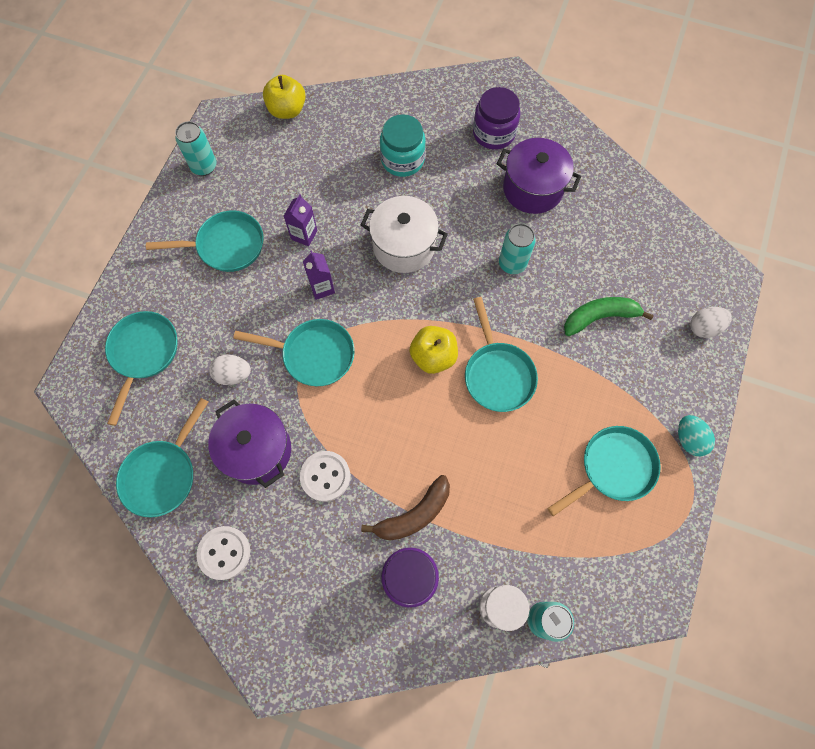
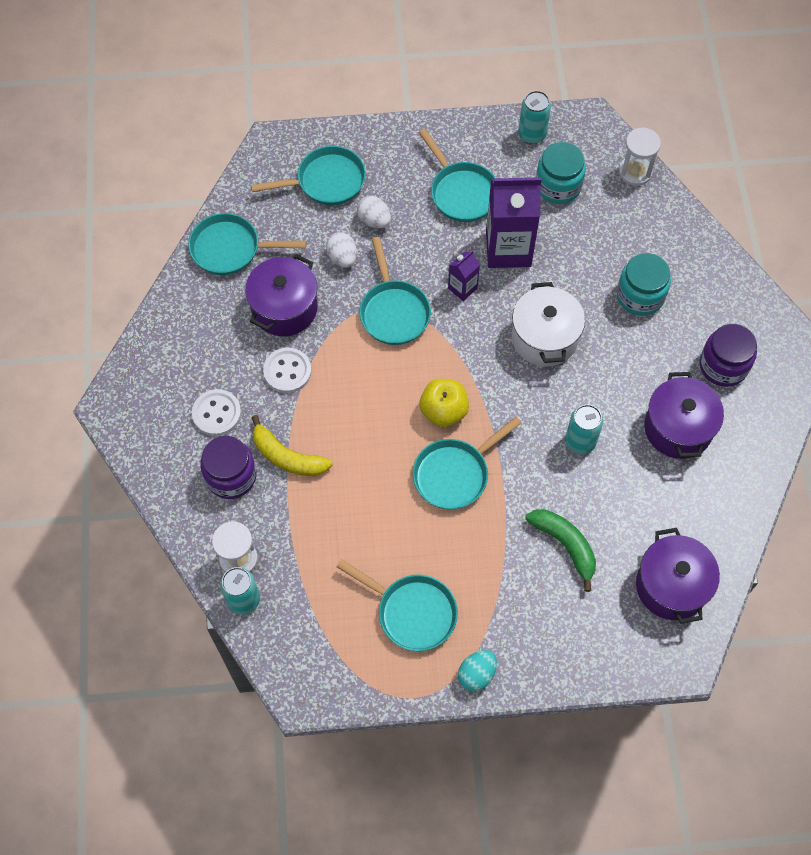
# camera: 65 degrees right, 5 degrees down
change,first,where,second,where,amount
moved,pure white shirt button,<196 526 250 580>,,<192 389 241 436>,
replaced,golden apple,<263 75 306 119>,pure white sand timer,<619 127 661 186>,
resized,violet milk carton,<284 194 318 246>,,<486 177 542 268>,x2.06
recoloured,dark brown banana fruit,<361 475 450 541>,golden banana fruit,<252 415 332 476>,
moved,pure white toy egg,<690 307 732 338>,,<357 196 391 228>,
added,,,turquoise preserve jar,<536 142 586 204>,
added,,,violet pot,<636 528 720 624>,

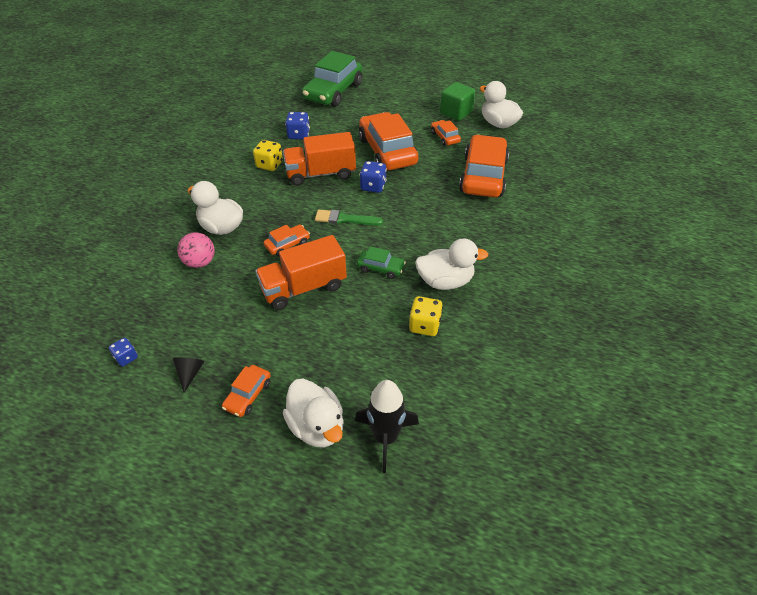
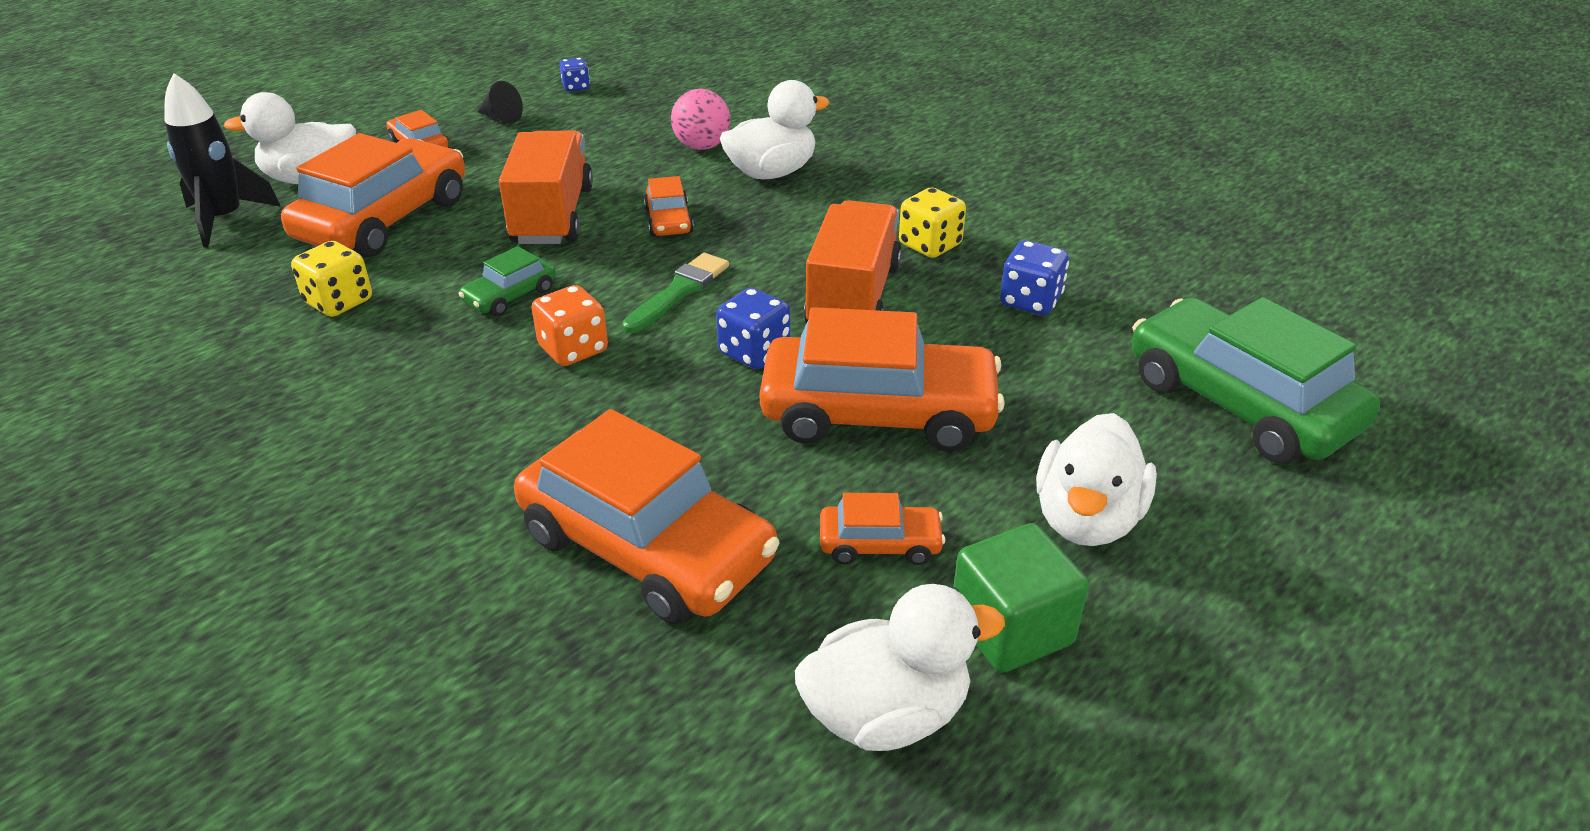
# camera: 115 degrees right, 10 degrees down
change,first,where,second,where,amount
moved,pure white duck,<415 238 488 290>,,<1036 413 1157 546>,
added,,,orange-coloured automobile,<281 133 465 257>,
added,,,orange-coloured dice,<532 285 608 366>,

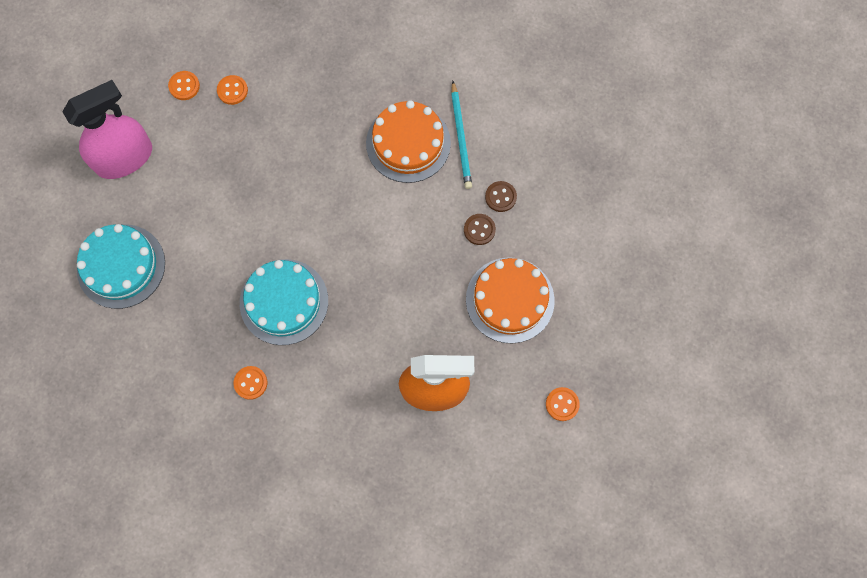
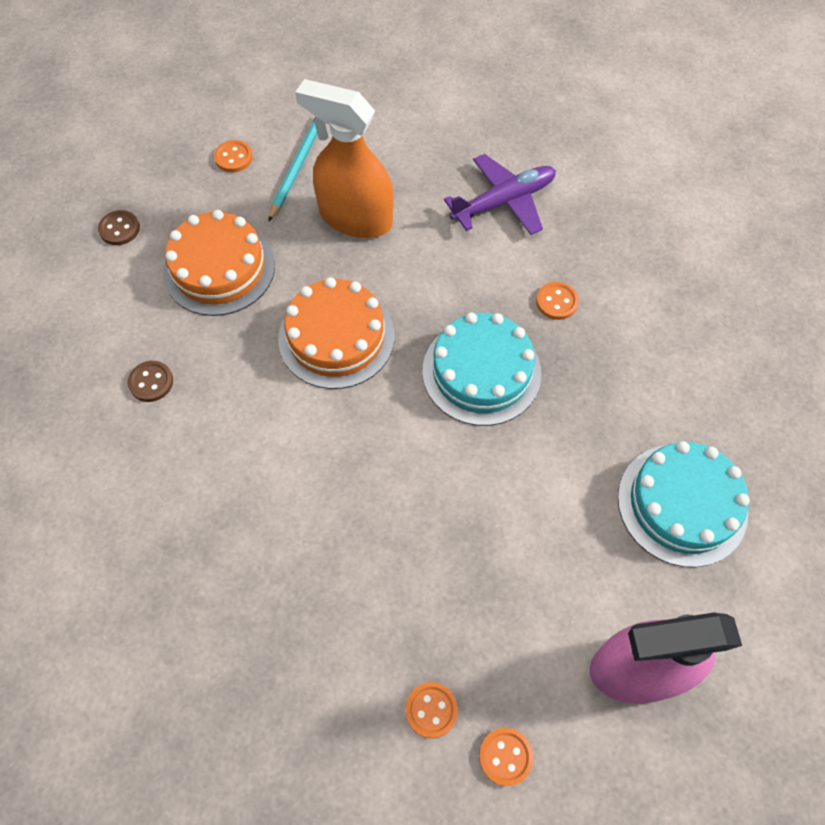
# camera: 155 degrees left, 10 degrees down
change,first,where,second,where,amount
moved,orange-coloured layer cake,<366 100 451 183>,,<278 277 395 389>,
moved,turquoise lead pencil,<451 81 472 189>,,<268 117 317 222>,
moved,dark brown shirt button,<464 214 496 245>,,<98 210 140 245>,
added,,,violet aeroplane,<444 154 556 235>,

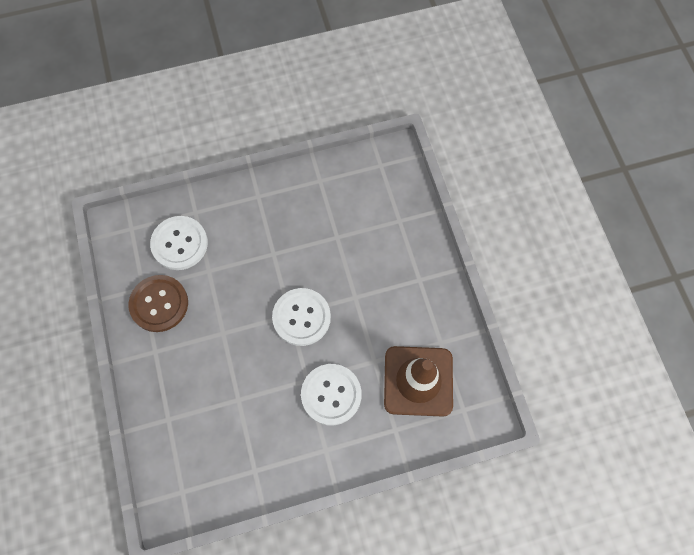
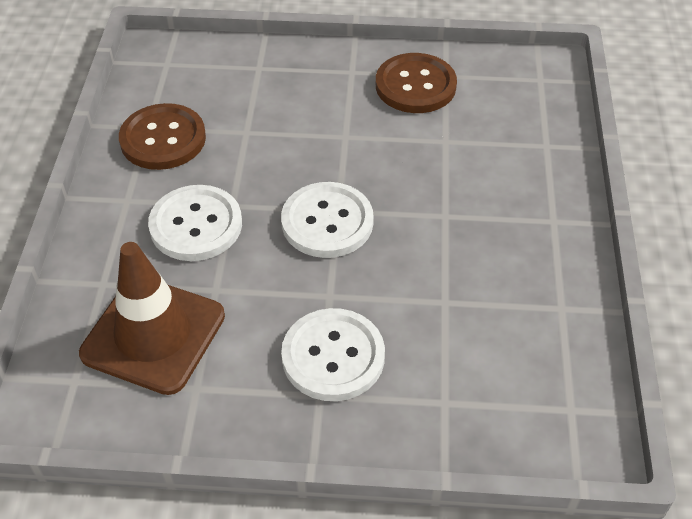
# camera: 110 degrees right, 20 degrees down
change,first,where,second,where,amount
moved,pure white shirt button,<150 216 208 270>,,<281 308 385 401>,
added,,,dark brown shirt button,<119 103 206 170>,

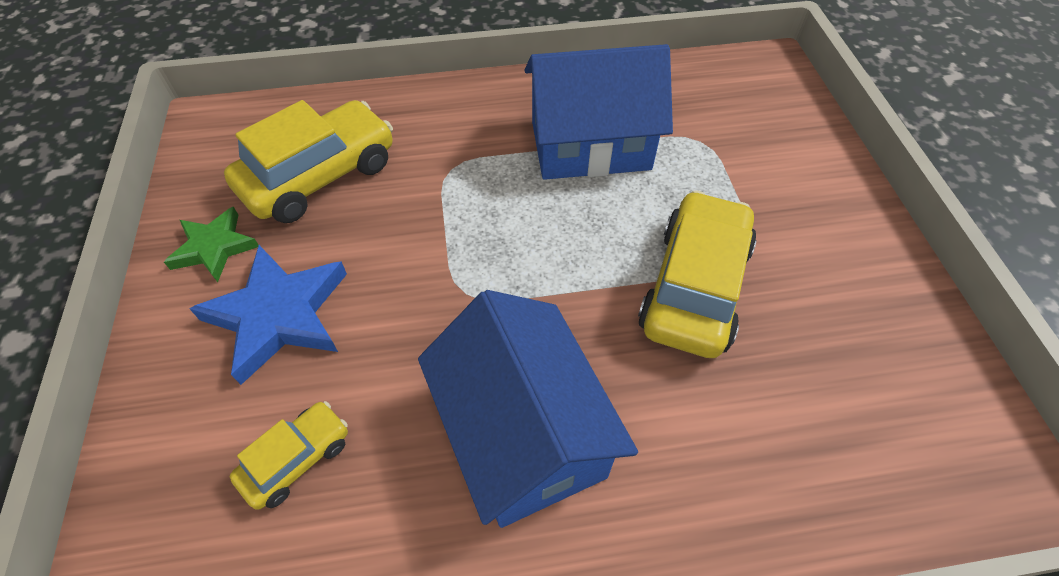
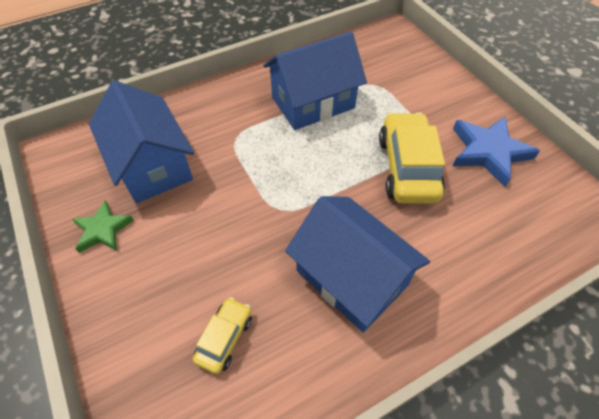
# camera: 20 degrees left, 0 degrees up
change,first,where,second,where,amount
moved,blue star shape,<189 245 347 385>,,<453 116 540 187>,
replaced,golden automobile,<224 100 393 223>,blue cottage,<89 81 194 204>,

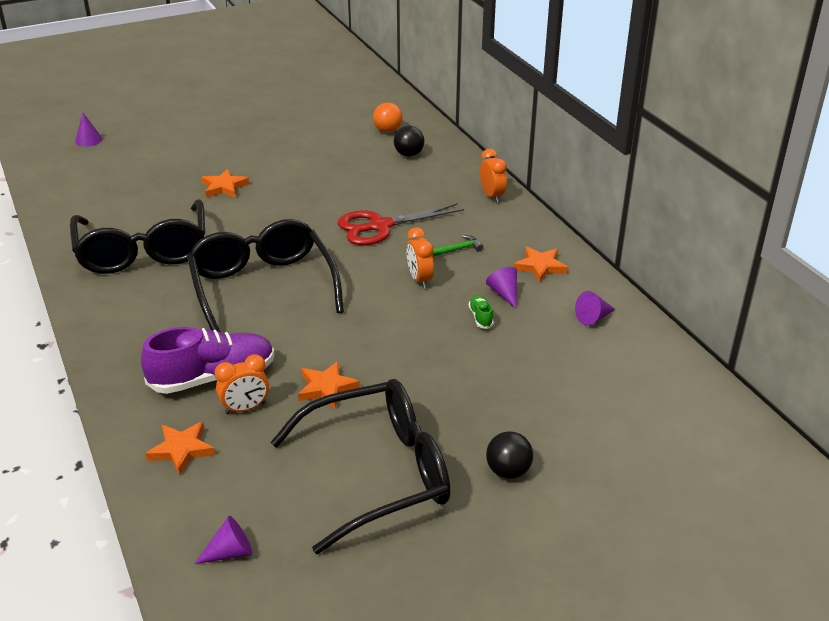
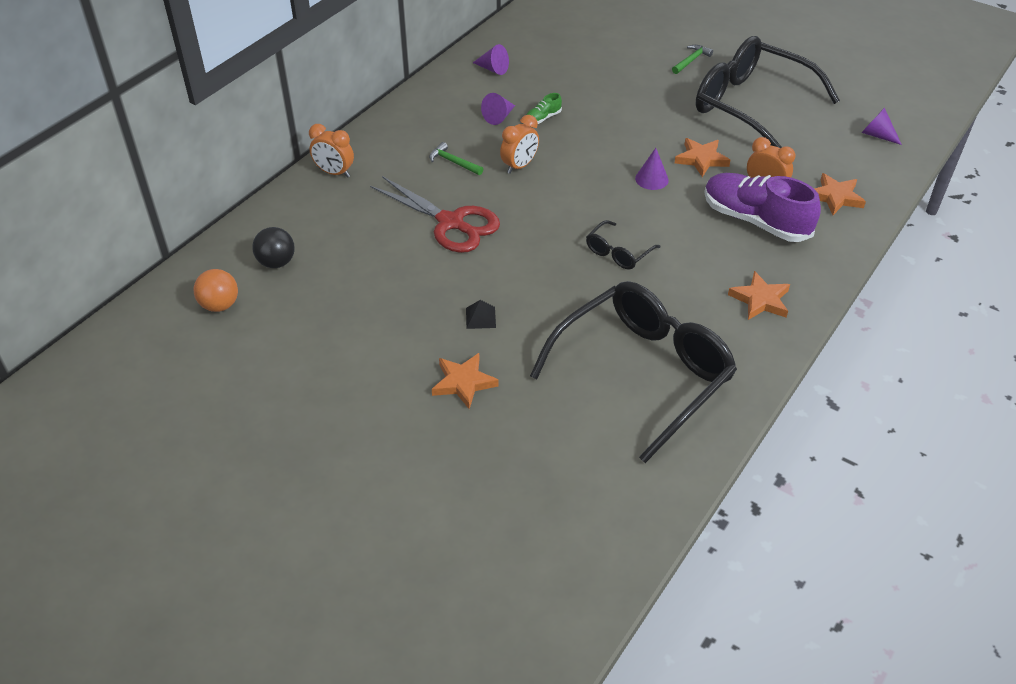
# camera: 120 degrees left, 10 degrees up
change,first,where,second,where,amount
moved,violet solid cone,<75 112 102 147>,,<635 148 669 190>,
resized,black eyeglasses,<187 219 344 332>,,<586 220 661 270>,x0.42
turned,orange-coloured alarm clock,<480 149 507 203>,,<309 124 354 178>,105 degrees counterclockwise
replaced,black ball,<486 431 533 479>,leaf-green carpenter's hammer,<672 45 713 74>,
moved,orange-coloured star shape,<514 247 568 283>,,<728 271 790 320>,
added,,,black solid pyramid,<466 300 496 329>,

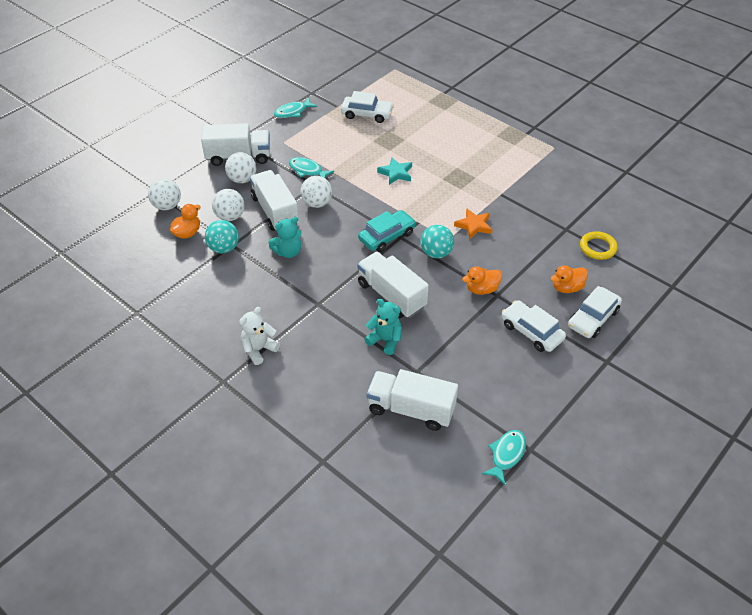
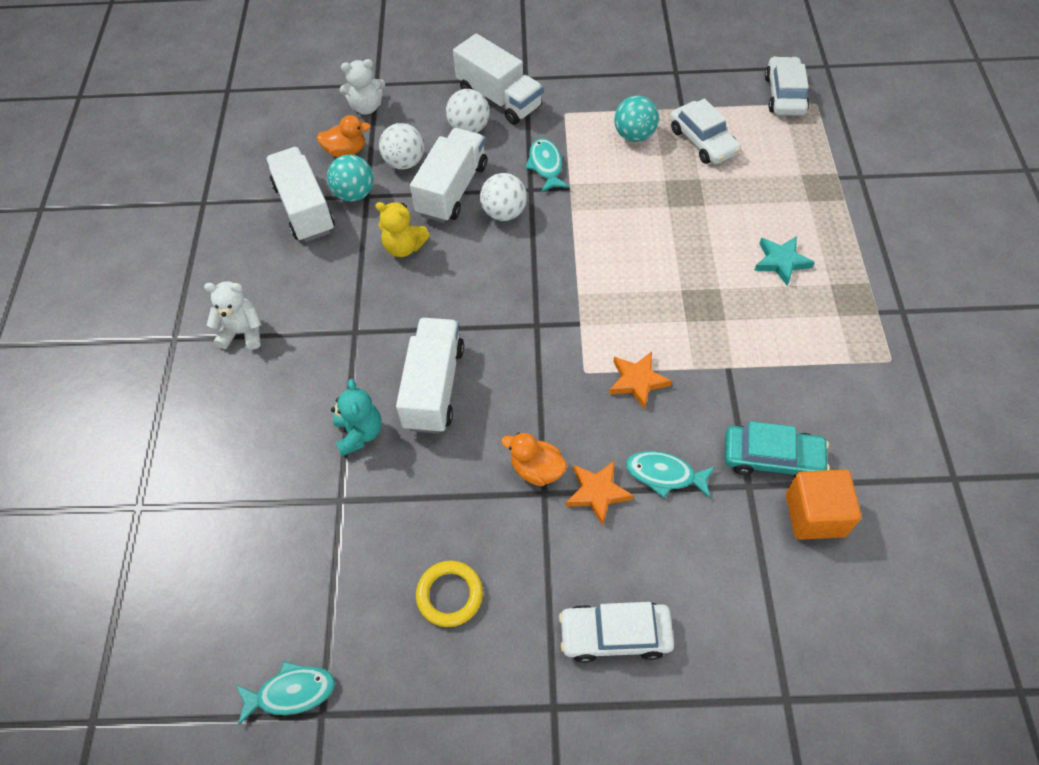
# camera: 50 degrees right, 10 degrees up
change,first,where,second,where,amount
replaced,pure white ball,<148 178 181 210>,pure white teddy bear,<340 59 385 115>,
recoloured,turquoise teddy bear,<268 217 301 258>,golden teddy bear,<375 202 430 257>,
moved,turquoise fish figure,<274 97 317 118>,,<626 451 715 498>,
moved,turquoise automobile,<358 210 416 252>,,<724 421 830 477>,
moved,pure white truck,<367 369 458 431>,,<266 147 335 242>,
moved,turquoise star shape,<377 157 412 185>,,<754 236 815 286>,
moved,turquoise ball,<421 225 454 258>,,<614 96 659 142>,
moved,pure white automobile,<502 300 566 352>,,<765 56 809 116>,
removed,orange-coloured duck,<551 265 588 293>,,,
moved,golden torus,<580 231 618 260>,,<416 561 483 627>,
added,,,orange-coloured star shape,<566 460 634 526>,
added,,,orange-coloured block,<786 469 861 540>,

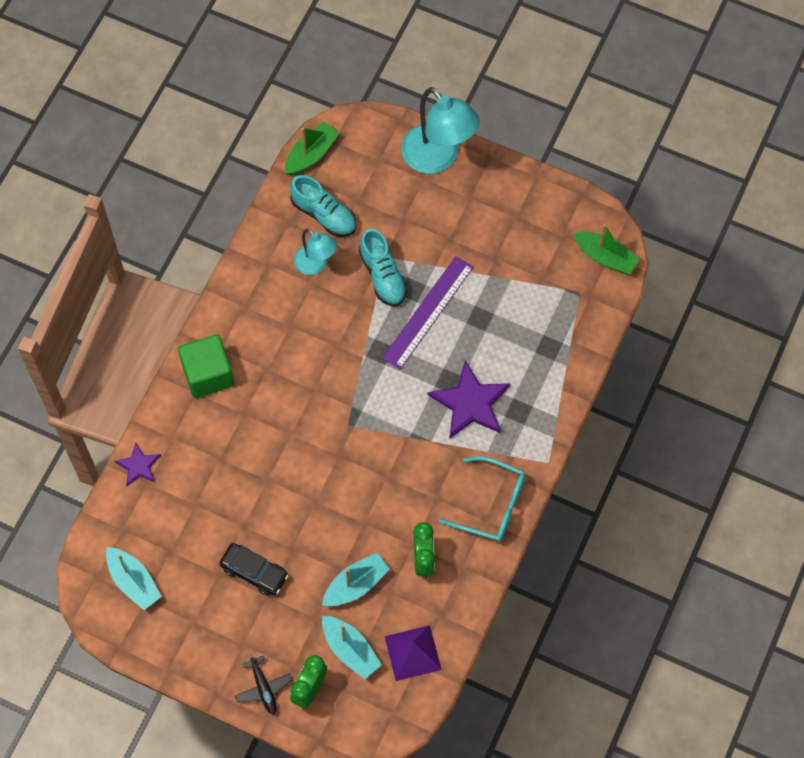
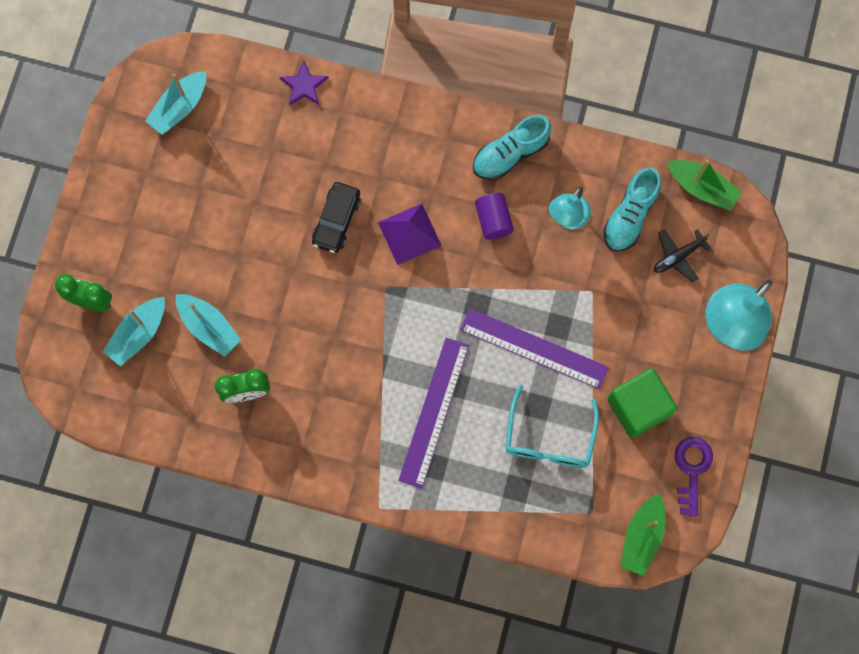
# camera: 80 degrees right, 10 degrees up
change,first,where,second,where,amount
moved,leaf-green block,<178 334 234 398>,,<607 368 677 438>,
moved,black automobile,<220 543 289 596>,,<312 182 361 253>,
moved,black aeroplane,<235 654 292 714>,,<654 229 711 283>,
moved,turquoise sneaker,<359 229 408 306>,,<473 115 551 180>,
moved,violet solid pyramid,<384 625 442 681>,,<378 204 442 265>,
replaced,violet star shape,<428 360 511 439>,violet ruler,<398 338 469 489>,
moved,turquoise eyeglasses,<439 456 525 542>,,<505 385 599 468>,
added,,,violet solid cylinder,<475 193 514 240>,
added,,,violet door key,<675 437 713 517>,

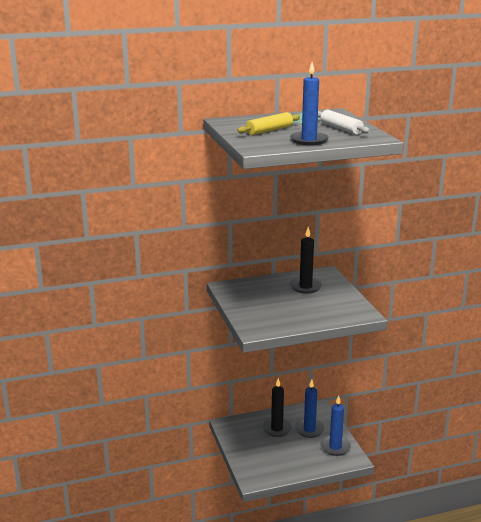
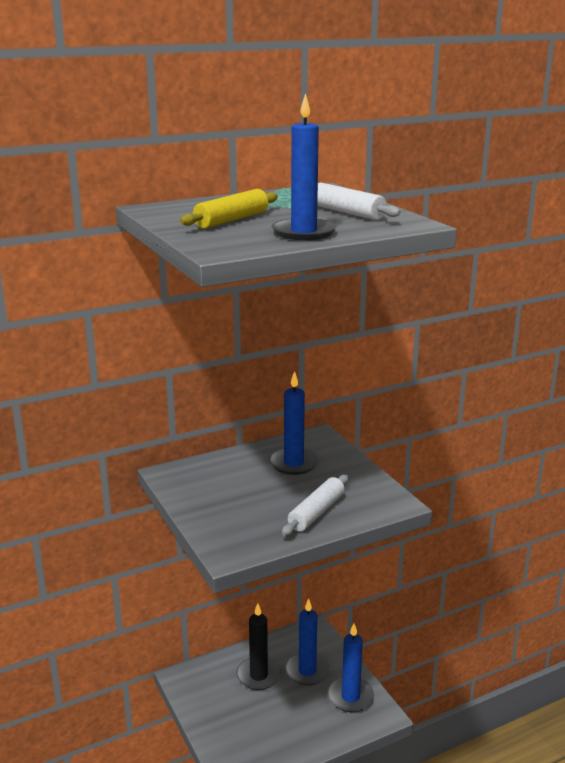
# camera: 10 degrees left, 0 degrees up
change,first,where,second,where,amount
recoloured,black pillar candle,<290 227 322 294>,blue pillar candle,<269 371 319 475>,
added,,,pure white pastry roller,<282 475 349 536>,

